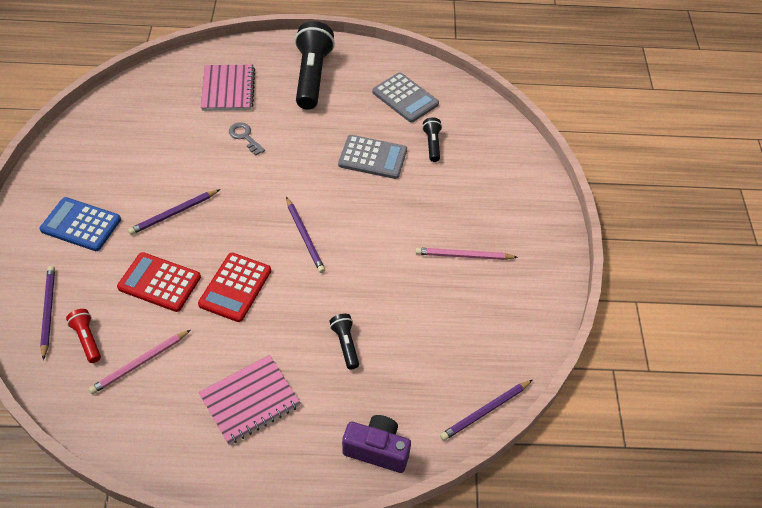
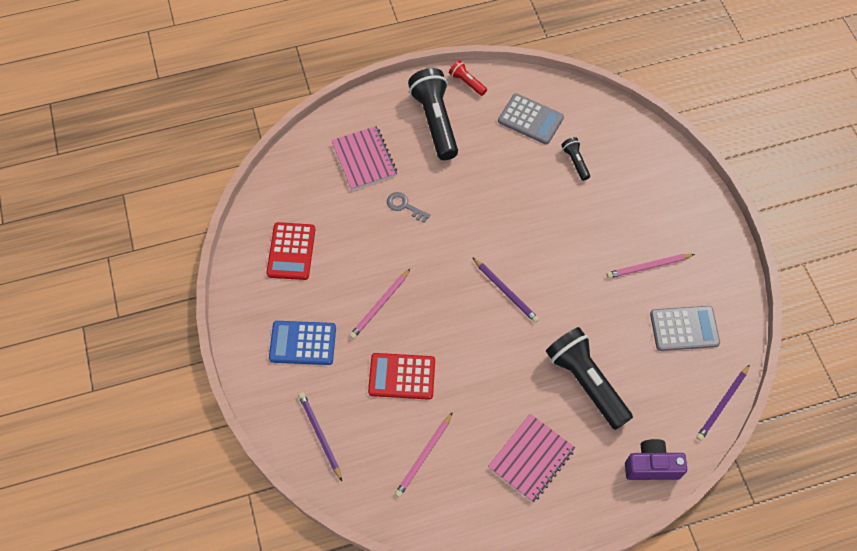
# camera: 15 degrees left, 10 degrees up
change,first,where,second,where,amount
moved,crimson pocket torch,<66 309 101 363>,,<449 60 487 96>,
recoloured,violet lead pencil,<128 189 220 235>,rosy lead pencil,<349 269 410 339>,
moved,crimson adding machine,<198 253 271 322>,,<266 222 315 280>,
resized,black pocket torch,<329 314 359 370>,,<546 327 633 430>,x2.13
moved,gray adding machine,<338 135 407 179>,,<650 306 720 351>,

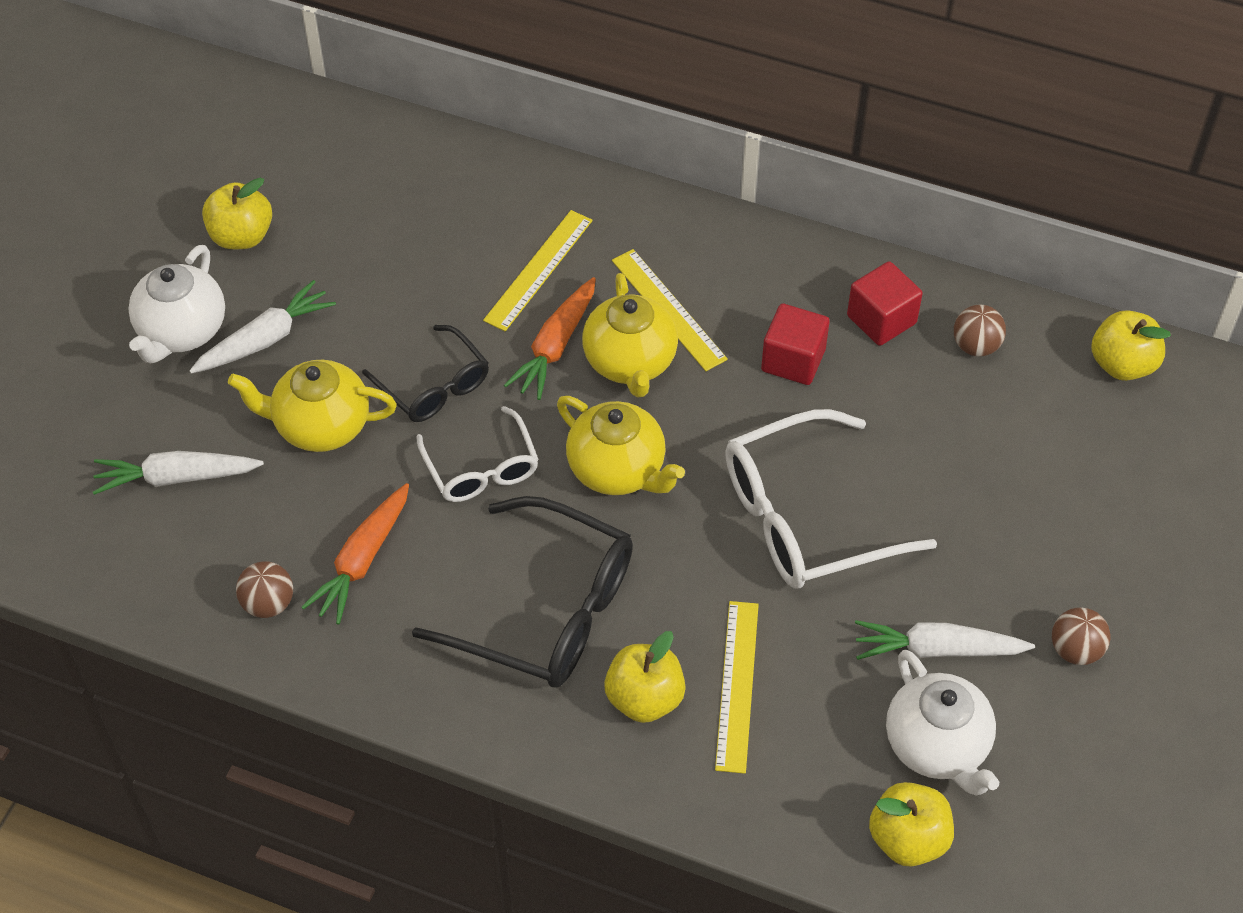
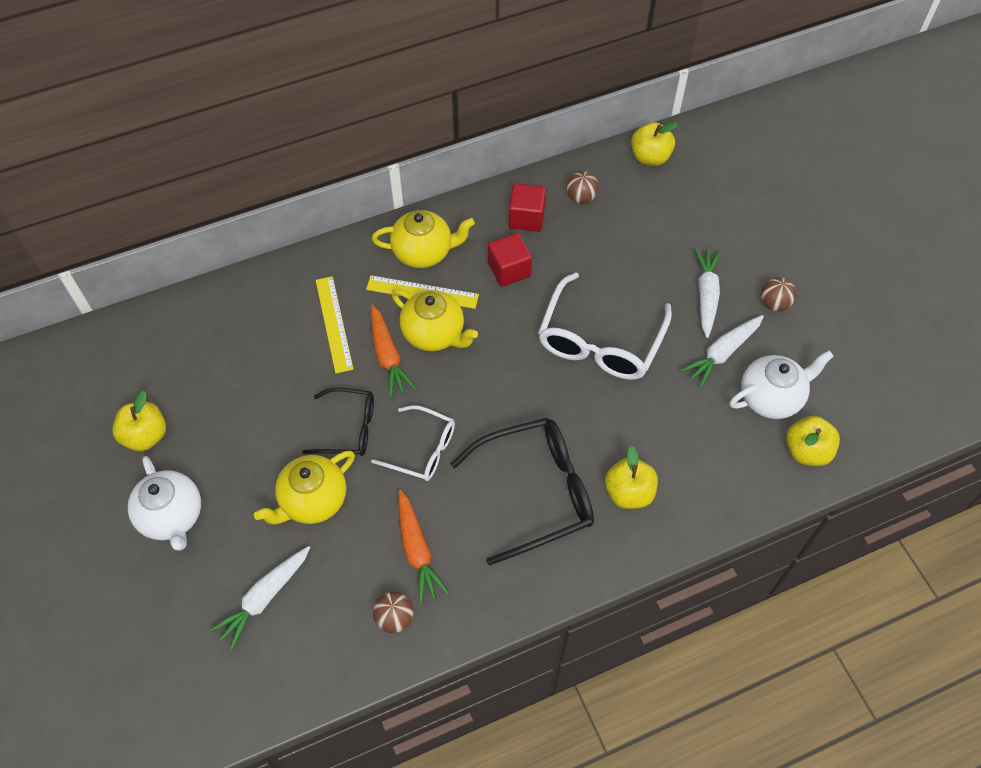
# camera: 45 degrees left, 5 degrees up
change,first,where,second,where,amount
moved,pure white root vegetable,<189 280 336 374>,,<694 248 720 338>,
moved,golden tea pot,<557 396 685 495>,,<372 210 475 268>,
removed,golden ruler,<715 601 759 774>,,,
turned,pure white tea pot,<886 650 999 796>,,<730 351 834 419>,45 degrees counterclockwise

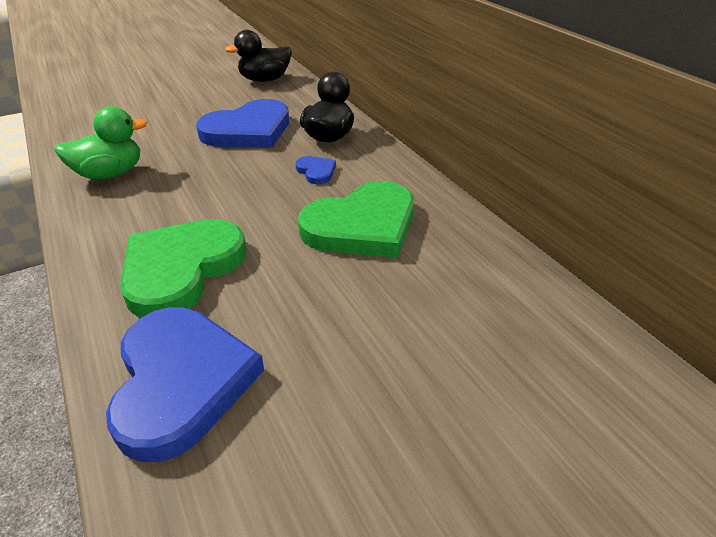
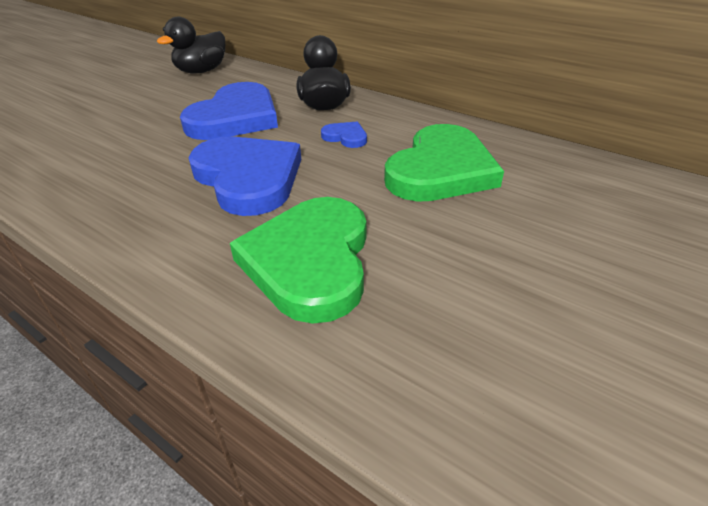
# camera: 25 degrees left, 0 degrees up
change,first,where,second,where,amount
removed,leaf-green duck,<54 106 148 180>,,,
moved,blue heart,<106 307 264 462>,,<188 136 301 216>,

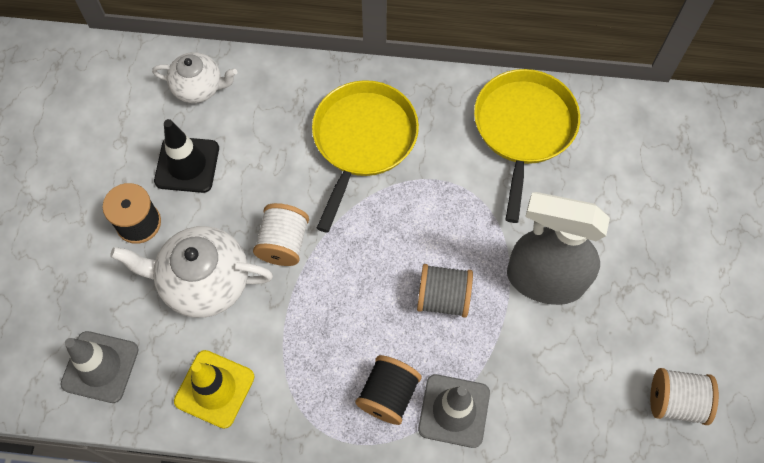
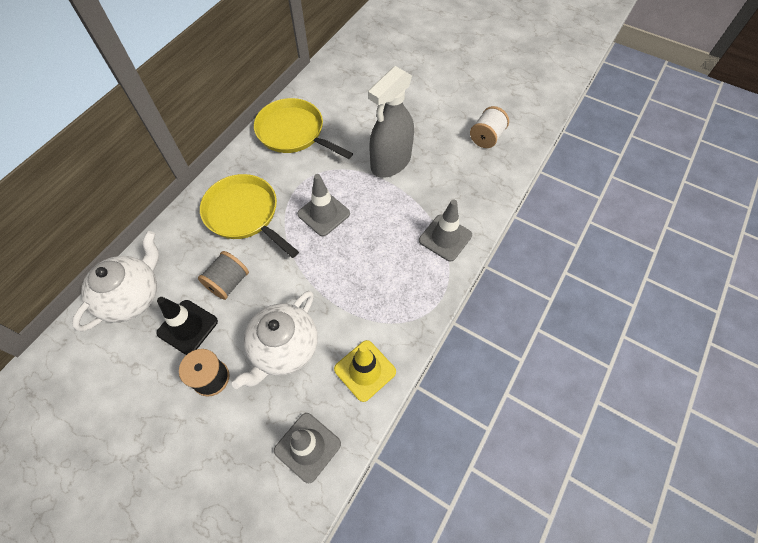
# camera: 65 degrees left, 5 degrees down
change,first,where,second,where,amount
resized,pure white tea pot,<152 52 237 103>,,<72 231 159 331>,x1.57
removed,pure white reel of thread,<253 203 309 266>,,,
removed,black reel of thread,<355 355 422 425>,,,
moved,gray reel of thread,<417 264 473 318>,,<198 251 249 300>,
added,,,gray road cone,<297 174 350 236>,

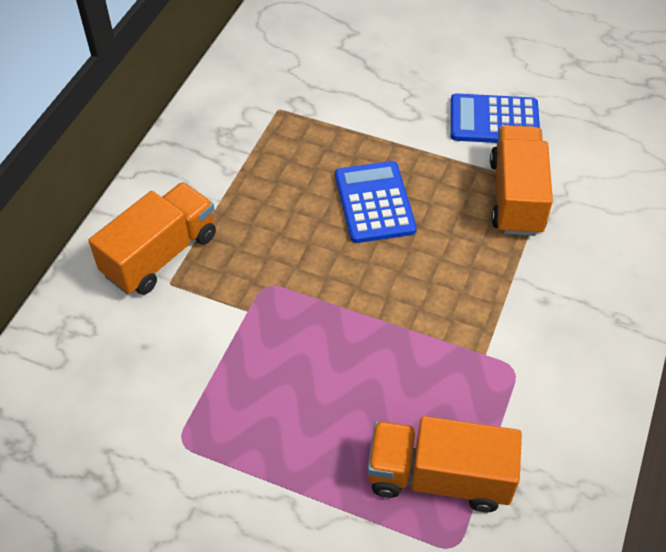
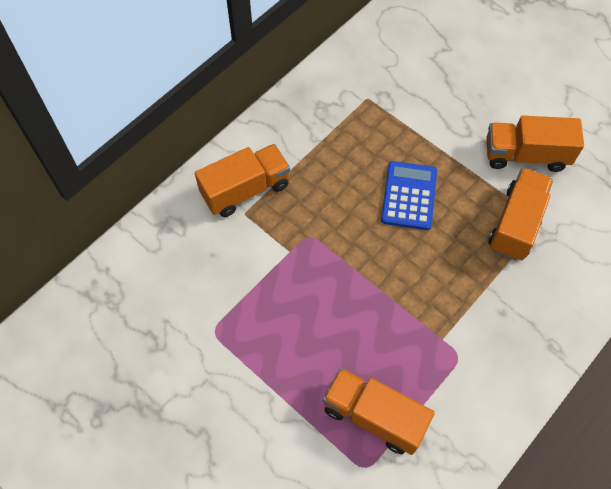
# camera: 20 degrees right, 10 degrees up
change,first,where,second,where,amount
replaced,blue adding machine,<450 93 540 143>,orange-coloured truck,<486 116 584 172>,

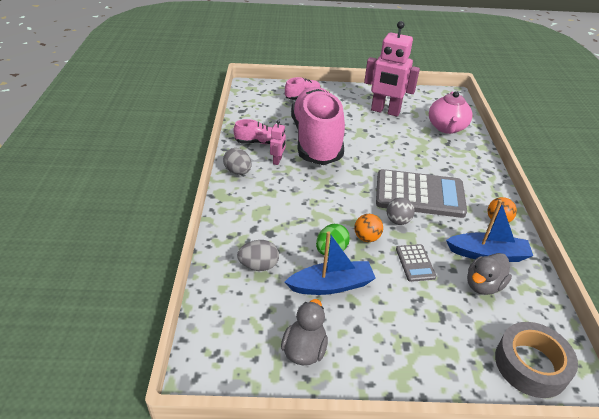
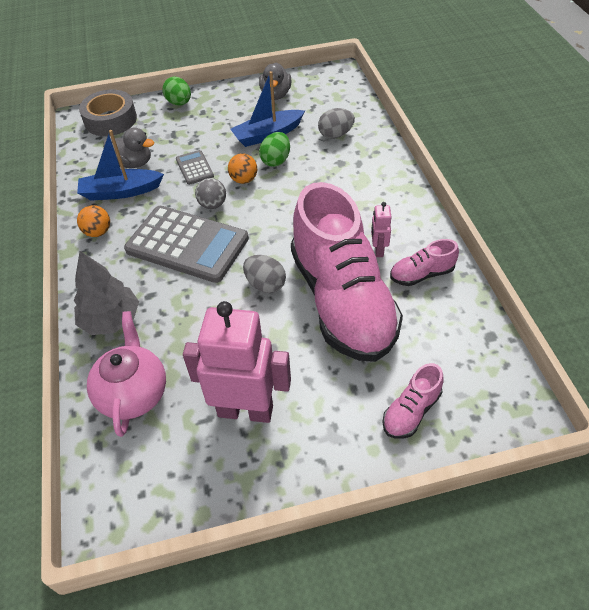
# camera: 170 degrees right, 10 degrees up
change,first,where,second,where,amount
moved,gray toy egg,<223 148 252 175>,,<243 255 286 293>,
turned,gray adding machine,<376 169 467 218>,,<124 206 249 283>,150 degrees counterclockwise
turned,gray duck,<467 253 512 295>,,<103 127 154 168>,75 degrees clockwise
added,,,gray fir tree,<74 251 139 335>,
added,,,leaf-green toy egg,<162 77 191 106>,

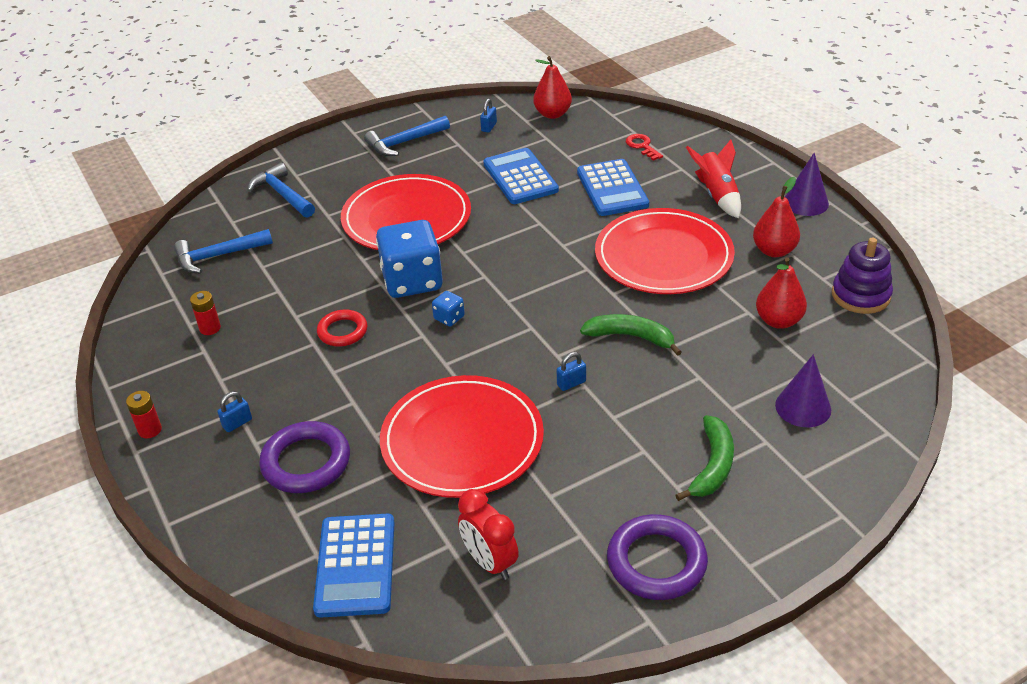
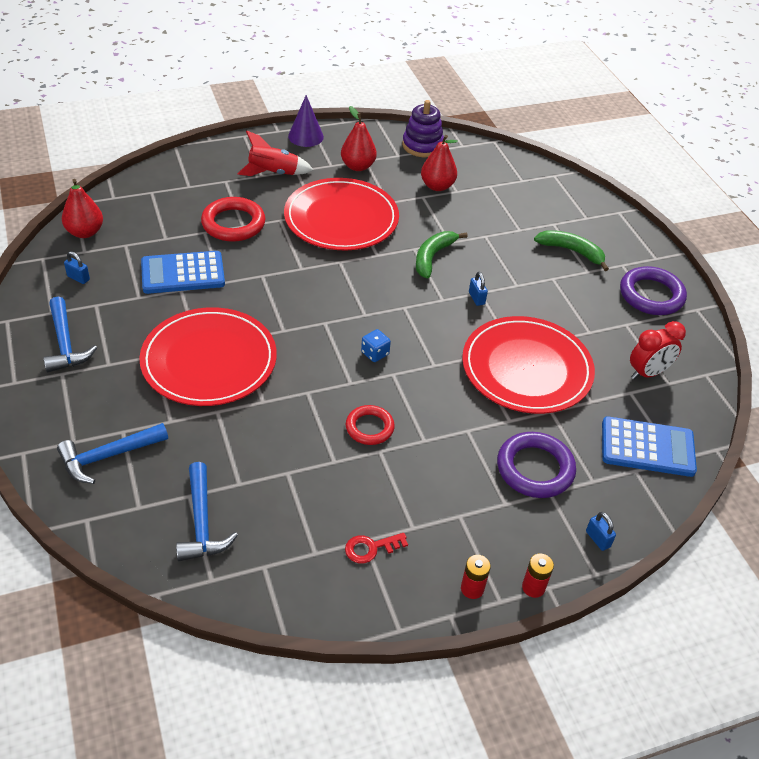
# camera: 85 degrees left, 5 degrees up
change,first,where,second,where,amount
moved,crimson AA battery,<190 291 221 335>,,<522 554 554 598>,
moved,blue padlock,<218 392 252 432>,,<586 512 616 551>,
removed,blue dice,<376 220 443 298>,,,
replaced,blue adding machine,<577 159 649 216>,crimson torus,<201 197 265 242>,
moved,crimson door key,<626 134 663 161>,,<345 533 408 563>,
removed,violet solid cone,<775 354 831 427>,,,

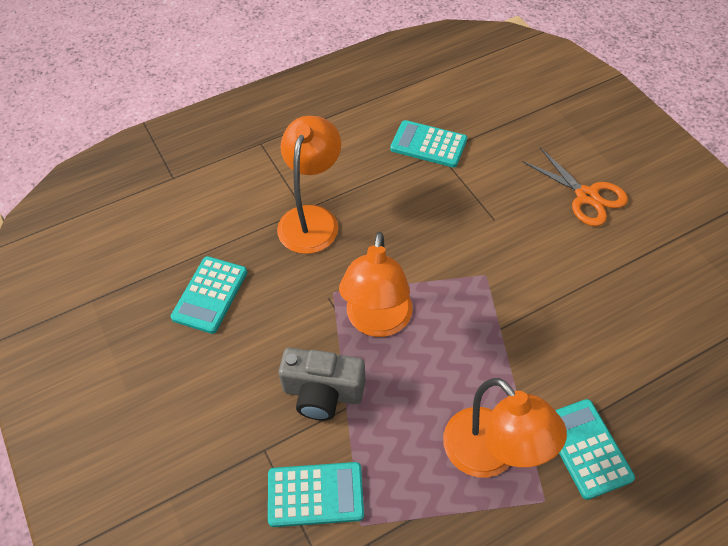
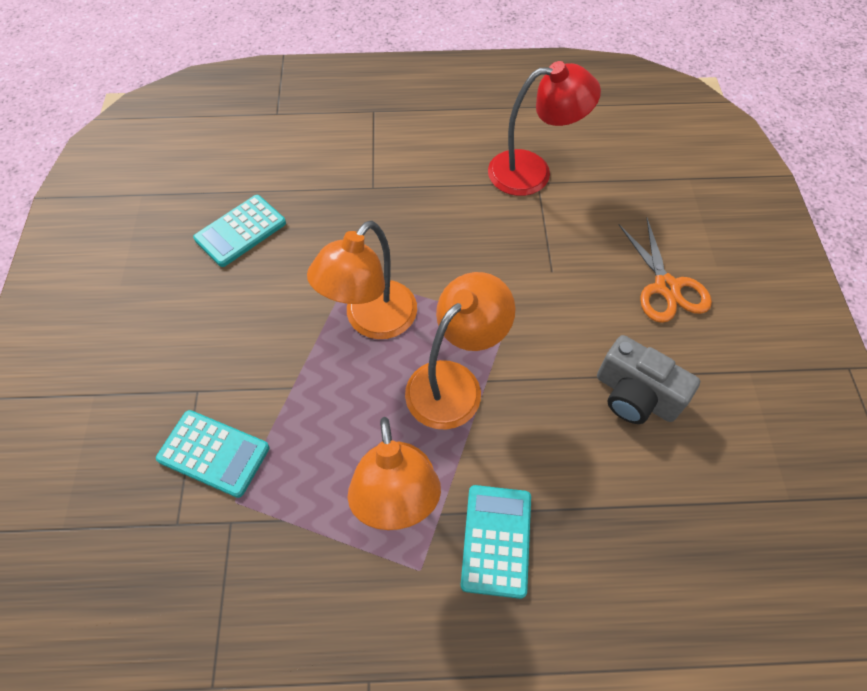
# camera: 25 degrees right, 5 degrees up
change,first,where,second,where,amount
moved,orange-coloured desk lamp,<277 116 341 254>,,<405 272 516 430>,
moved,gray camera,<278 348 365 420>,,<597 335 700 424>,
replaced,turquoise adding machine,<390 120 467 167>,crimson desk lamp,<488 61 601 196>,

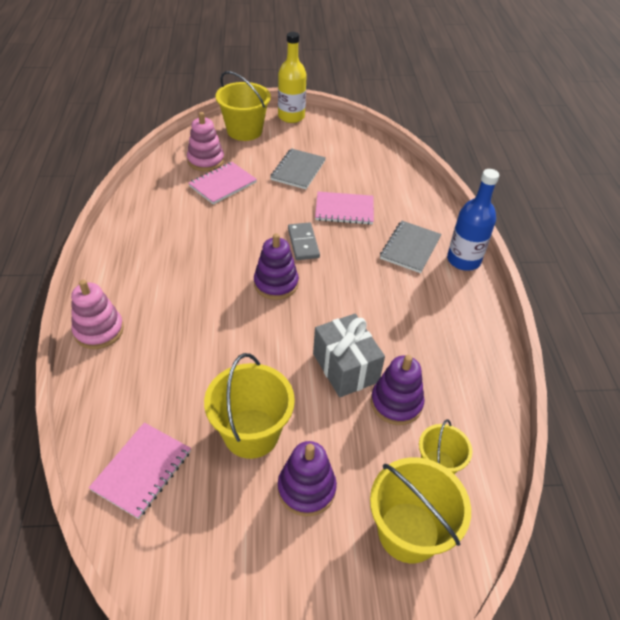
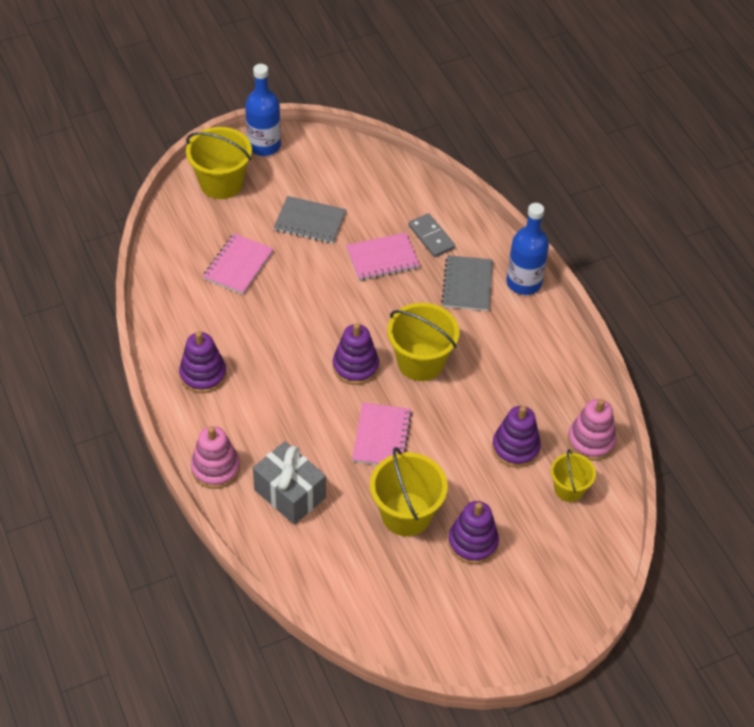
# camera: 20 degrees left, 5 degrees up
change,first,where,second,where,amount
moved,rosy notebook,<89 423 191 519>,,<352 403 412 465>,
moved,rosy stacking rings,<187 112 224 171>,,<567 399 617 461>,
turned,gray notebook,<270 148 326 189>,,<274 196 346 244>,75 degrees counterclockwise
recoloured,golden flask,<278 32 307 123>,blue flask,<245 64 281 156>,
moved,gray domino tile,<288 222 320 260>,,<408 213 455 257>,
moved,gray present,<313 314 385 397>,,<253 441 326 525>,
moved,golden pail,<370 457 471 563>,,<387 303 459 381>,
added,,,violet stacking rings,<179 331 227 393>,

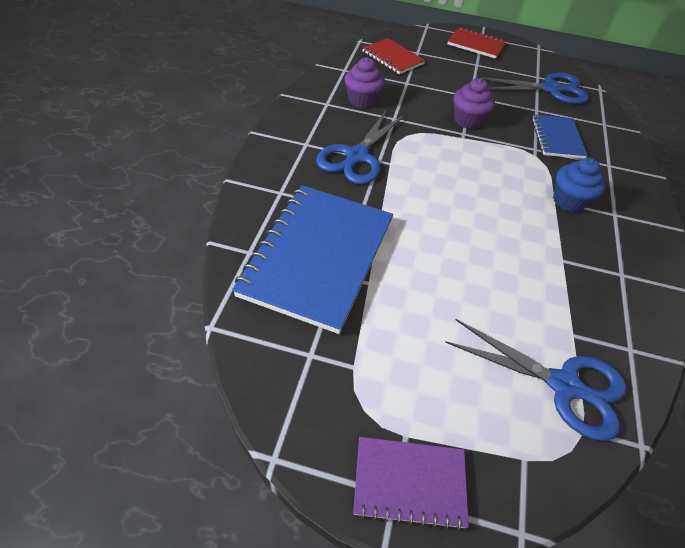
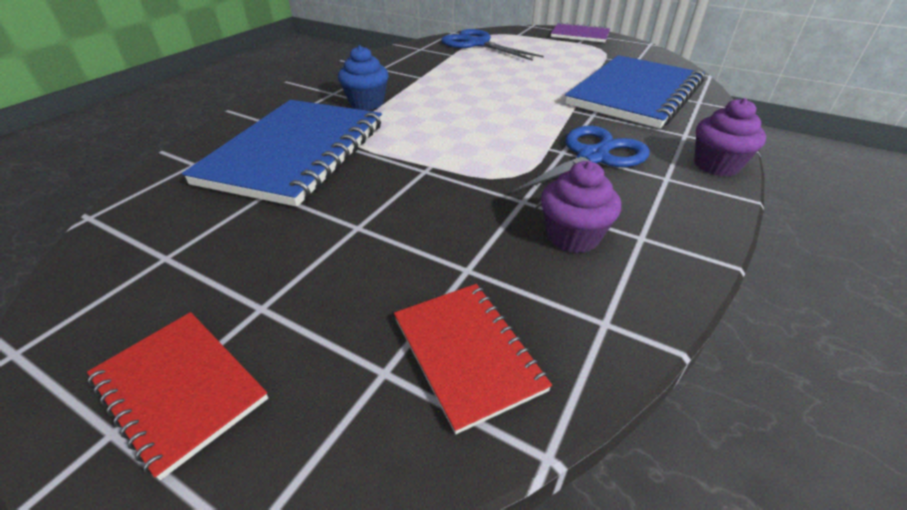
# camera: 160 degrees left, 10 degrees down
change,first,where,second,where,amount
moved,violet muffin,<454 78 495 129>,,<694 98 766 177>,
removed,blue pair of scissors,<480 72 589 104>,,,
resized,blue notebook,<532 114 588 159>,,<182 100 382 207>,x1.93

